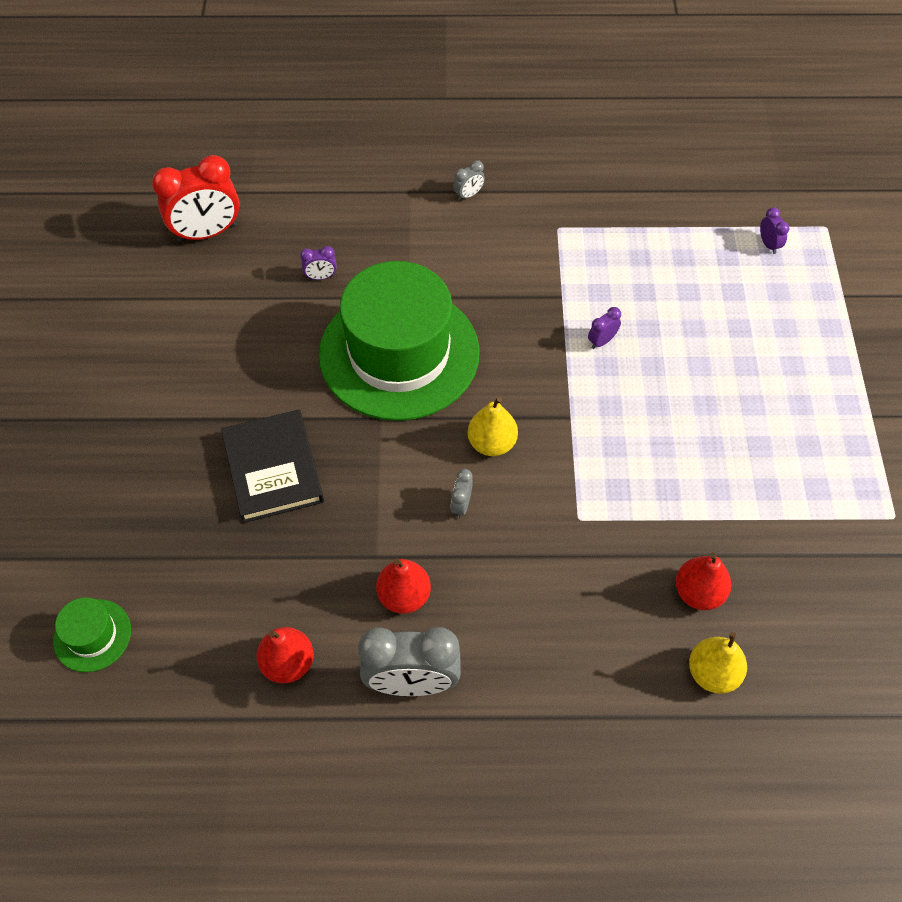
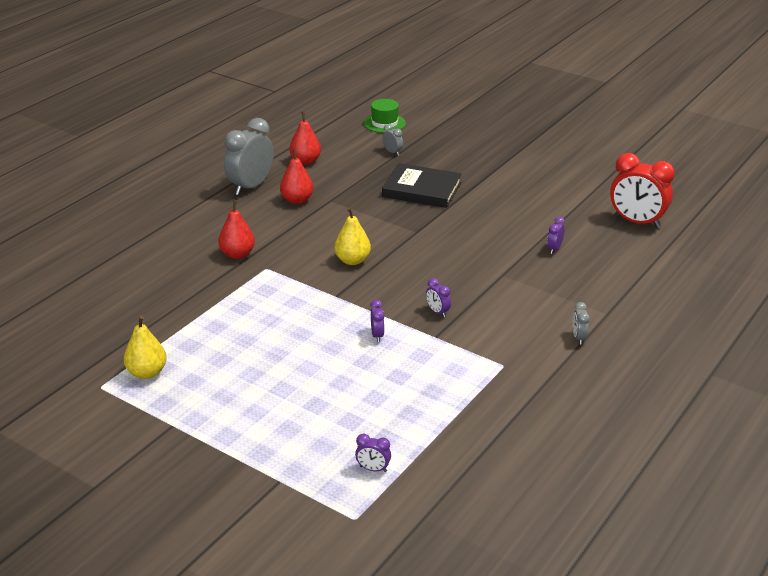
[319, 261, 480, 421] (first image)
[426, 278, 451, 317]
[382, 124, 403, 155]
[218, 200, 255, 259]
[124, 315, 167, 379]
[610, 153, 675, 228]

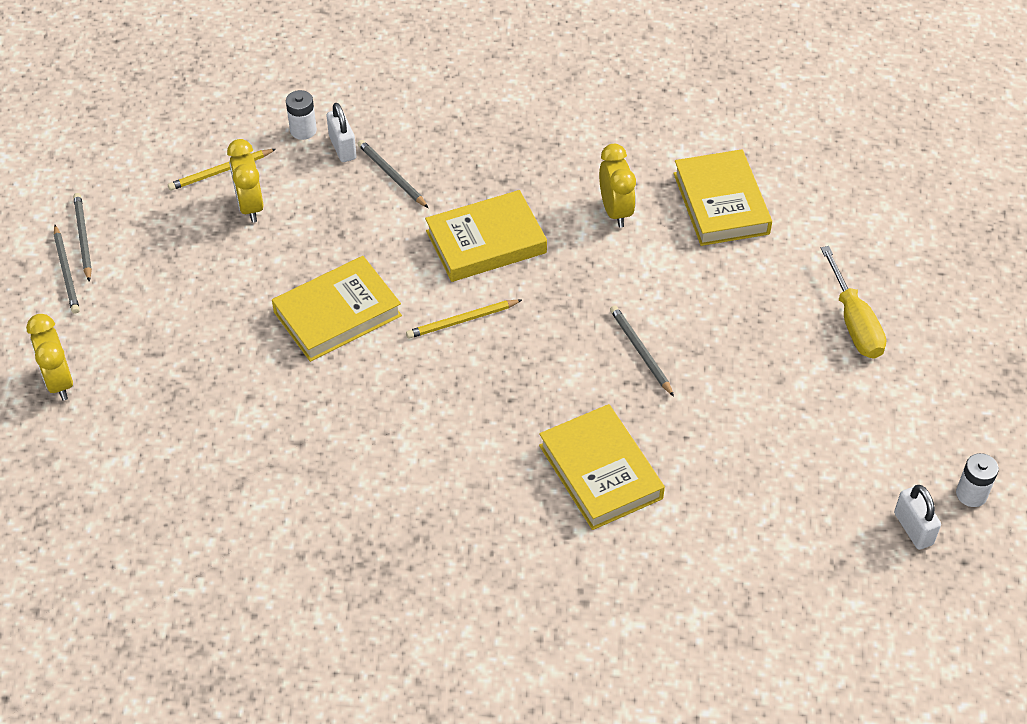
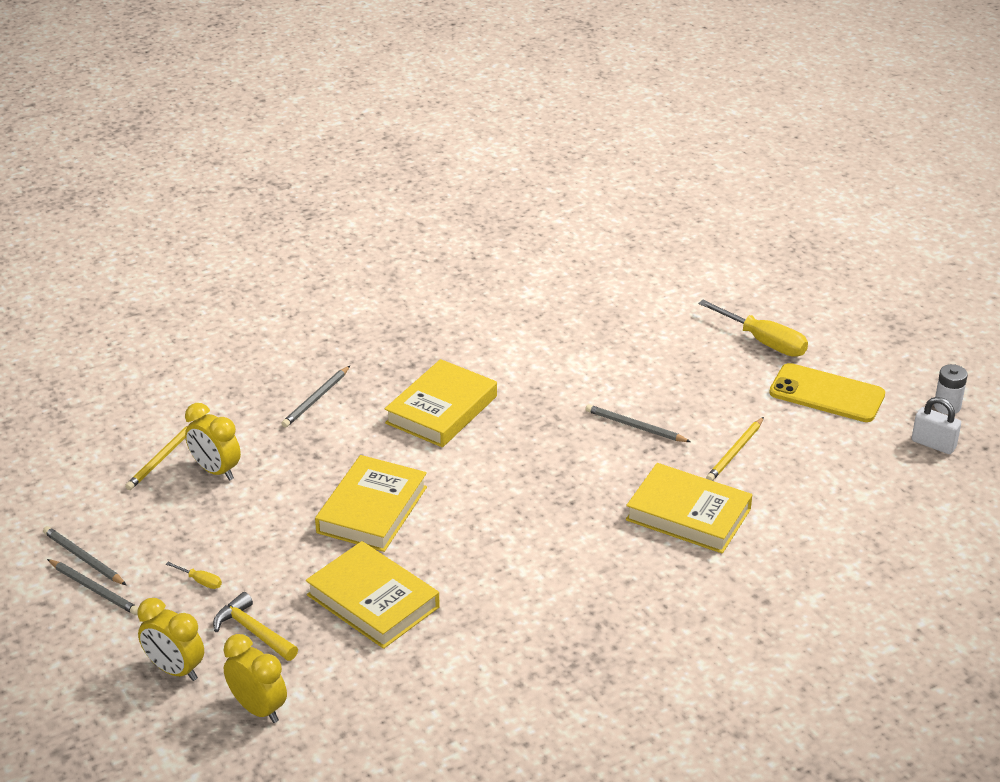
[286, 90, 317, 140] (first image)
[326, 103, 357, 162] (first image)
[166, 562, 222, 589]
[213, 592, 298, 661]
[769, 363, 885, 422]
[706, 417, 764, 481]
[224, 634, 287, 723]
[306, 541, 440, 649]
[281, 366, 350, 428]

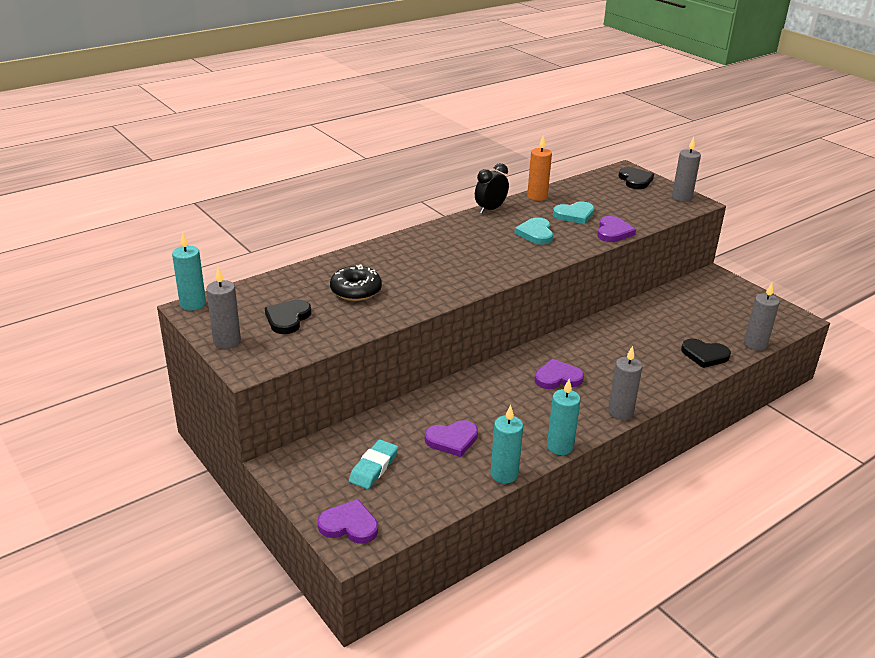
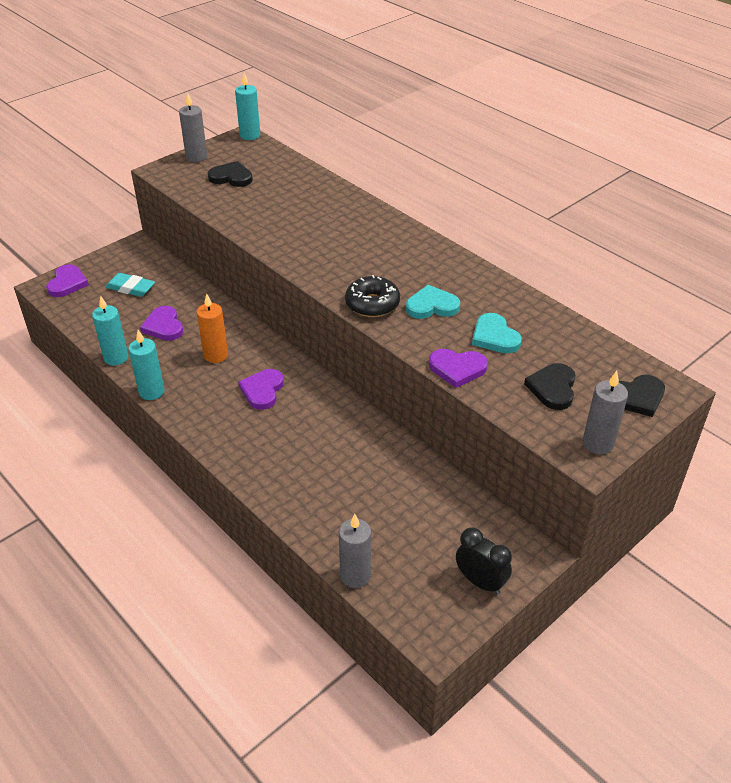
[608, 346, 642, 420] (first image)
[345, 275, 400, 317]
[456, 527, 512, 595]
[197, 294, 228, 363]
[524, 363, 576, 410]
[238, 369, 284, 410]

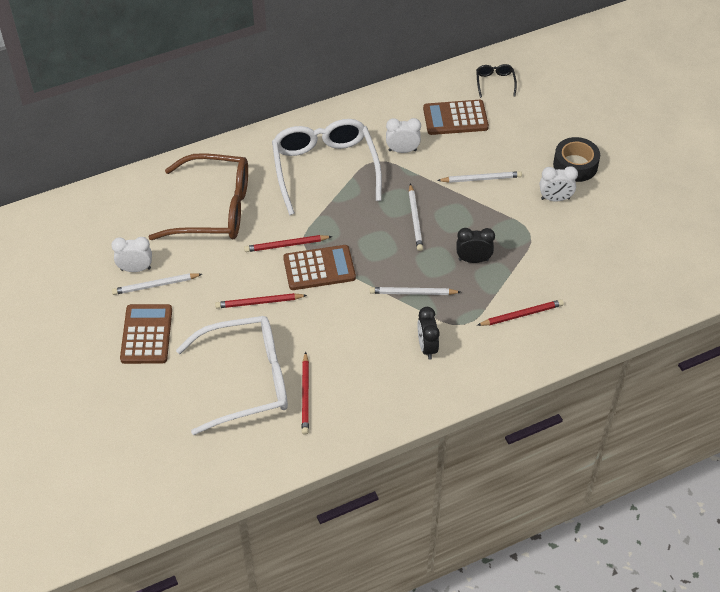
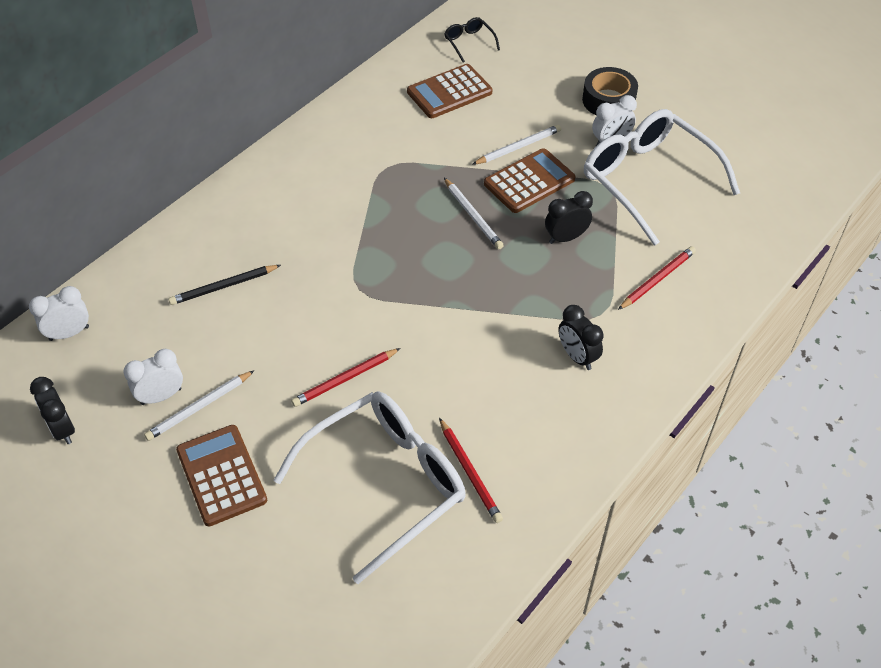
[244, 235, 332, 252] (first image)
[370, 287, 460, 295] (first image)
[30, 377, 75, 444]
[584, 109, 740, 246]
[484, 148, 575, 213]
[29, 286, 89, 341]
[168, 265, 281, 305]

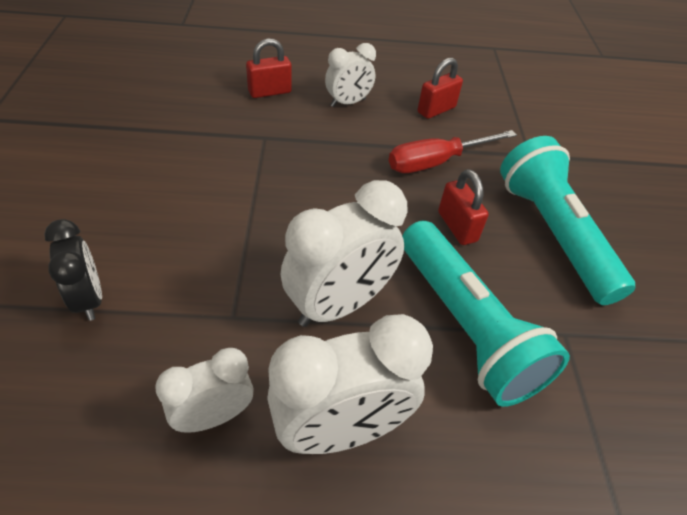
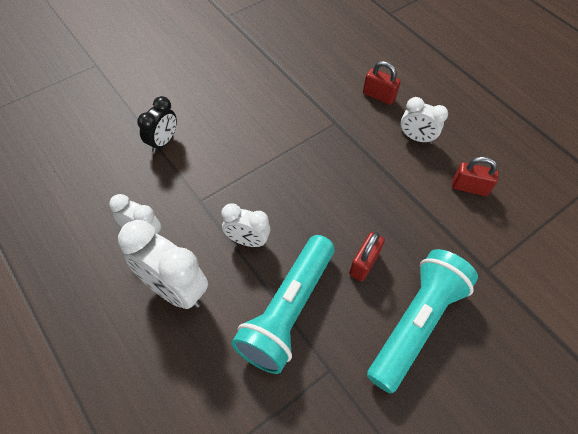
[389, 130, 517, 173] (first image)
[221, 203, 270, 247]

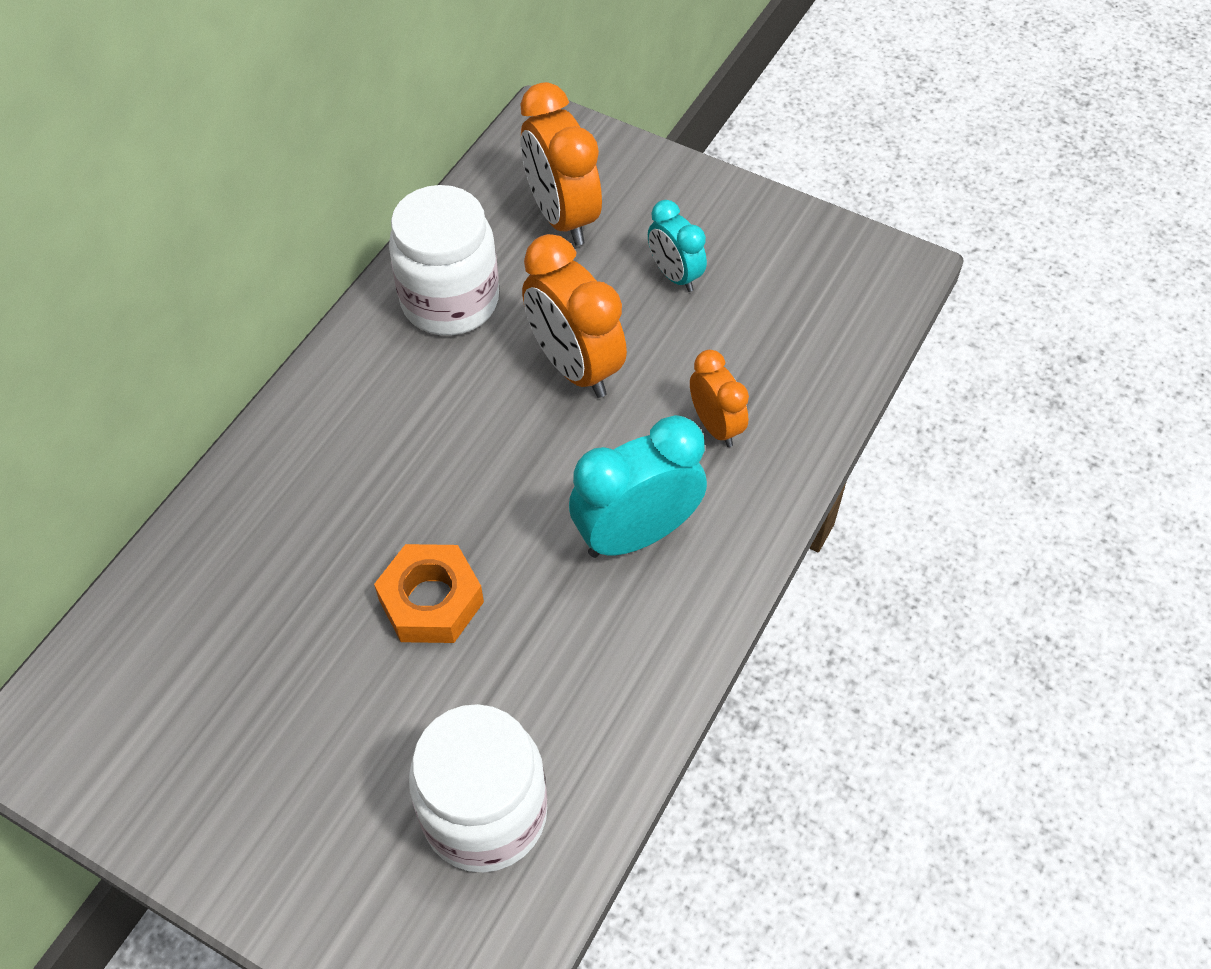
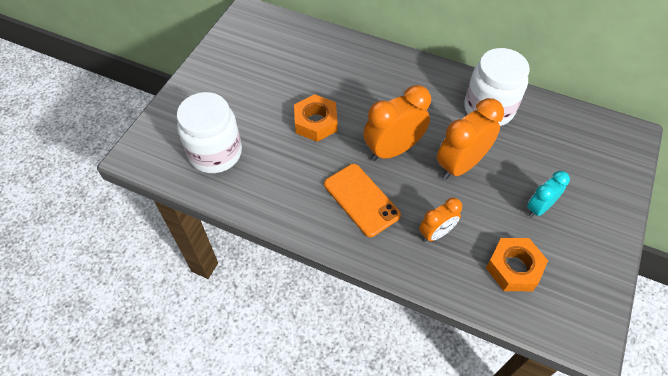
[486, 238, 548, 291]
[363, 85, 431, 161]
[324, 164, 401, 237]

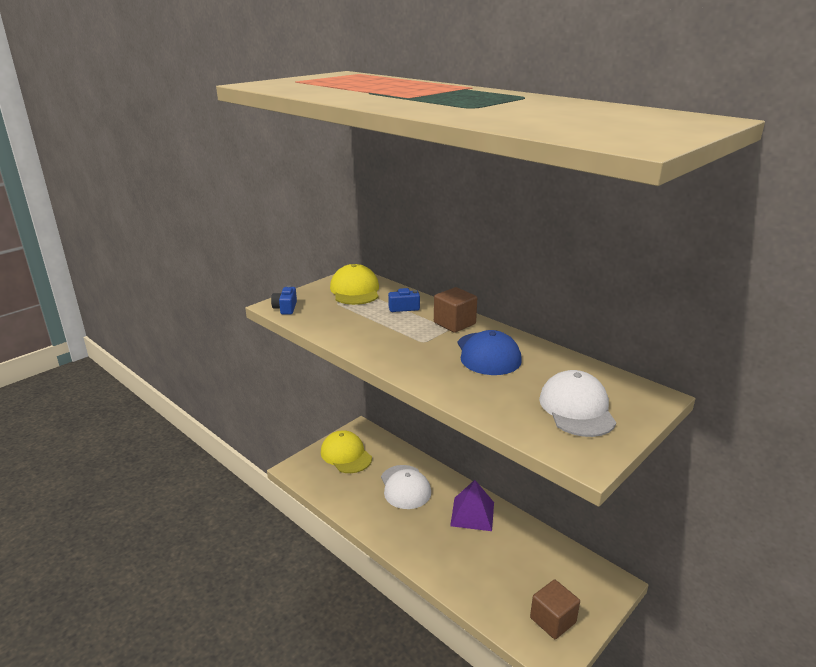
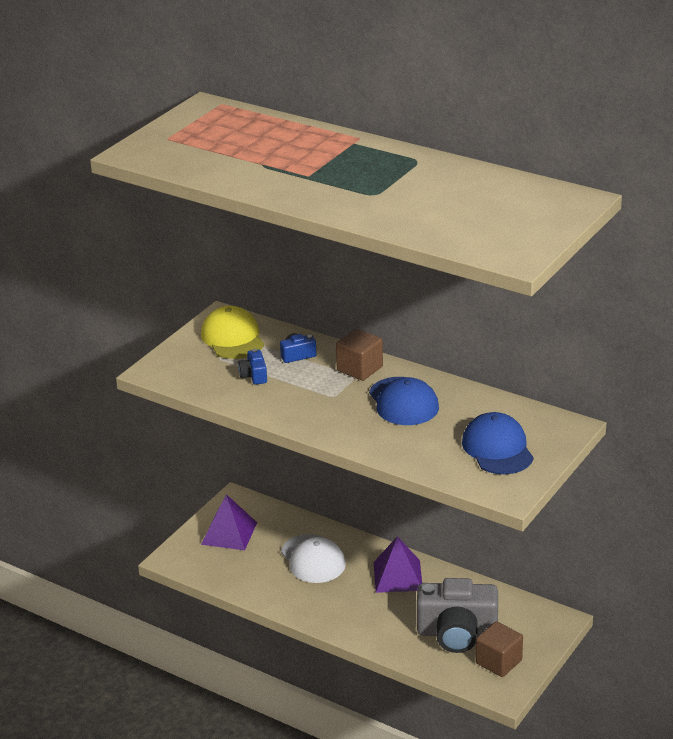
[417, 578, 498, 653]
[238, 349, 267, 385]
[201, 494, 257, 550]
[462, 412, 534, 474]

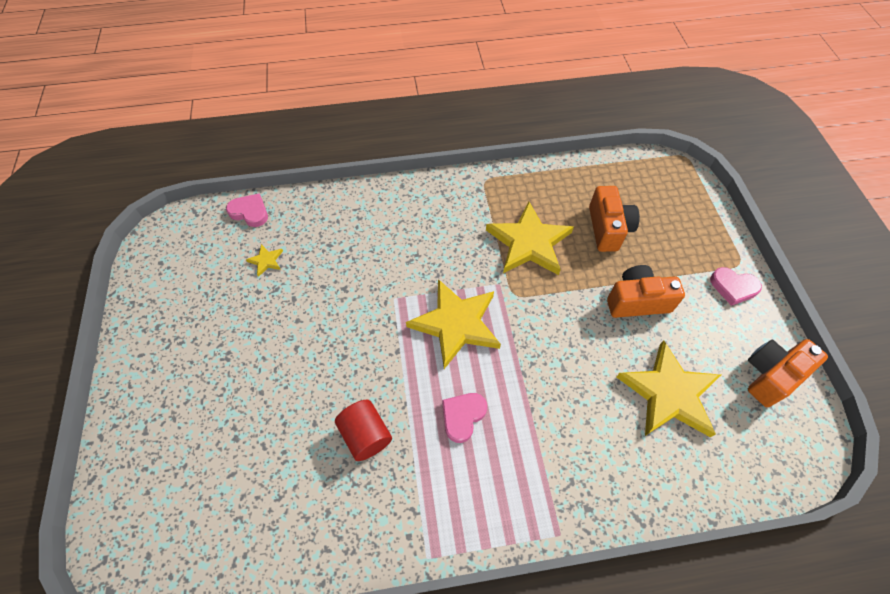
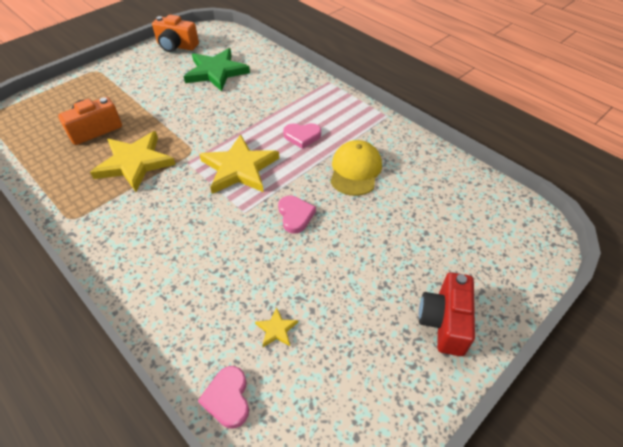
[607, 265, 685, 318] (first image)
[419, 272, 475, 356]
[278, 195, 316, 234]
[330, 140, 382, 196]
[183, 48, 250, 91]

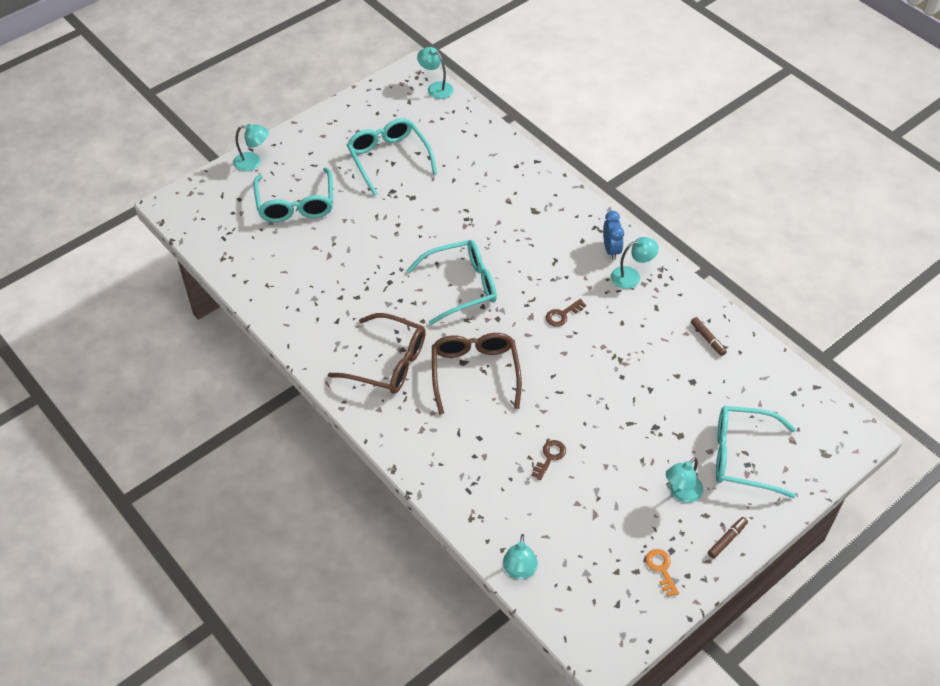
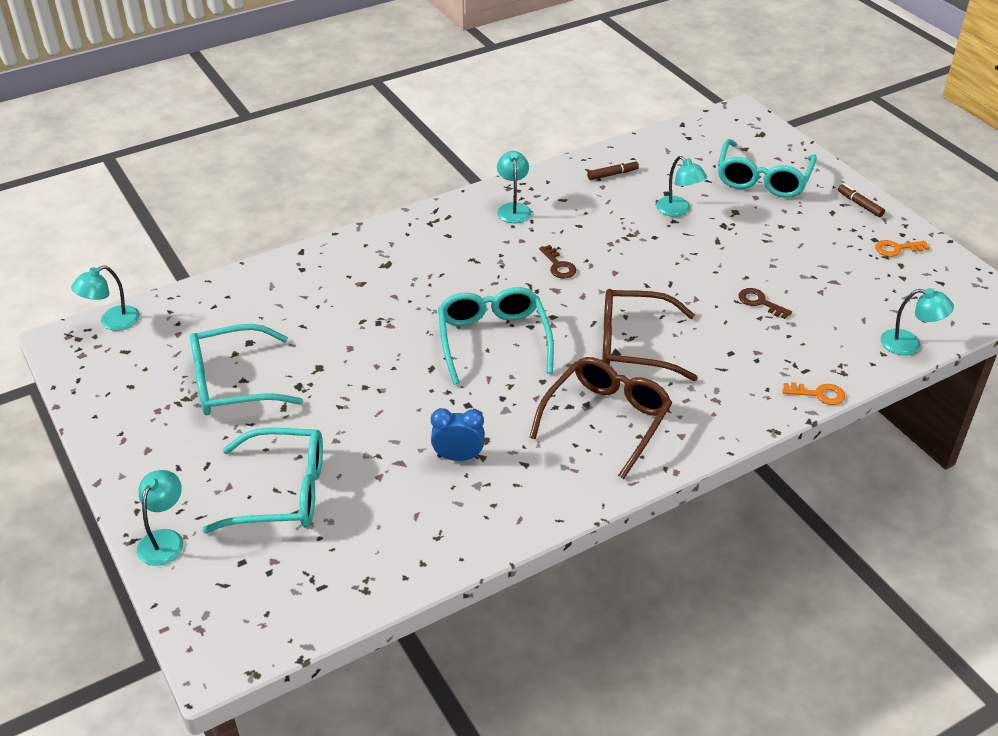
[782, 382, 845, 405]
[431, 408, 485, 461]
[656, 156, 707, 217]

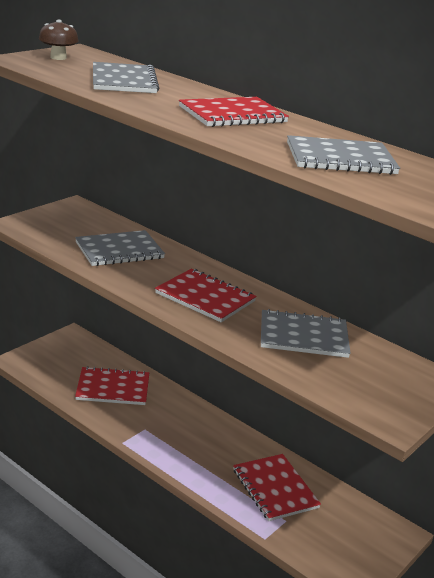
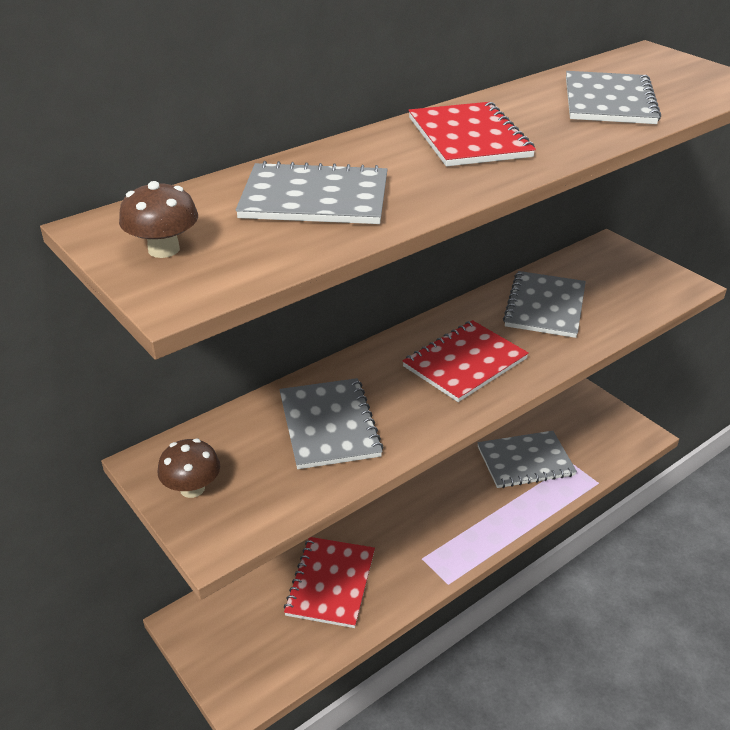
[157, 439, 220, 498]
[477, 431, 577, 488]

